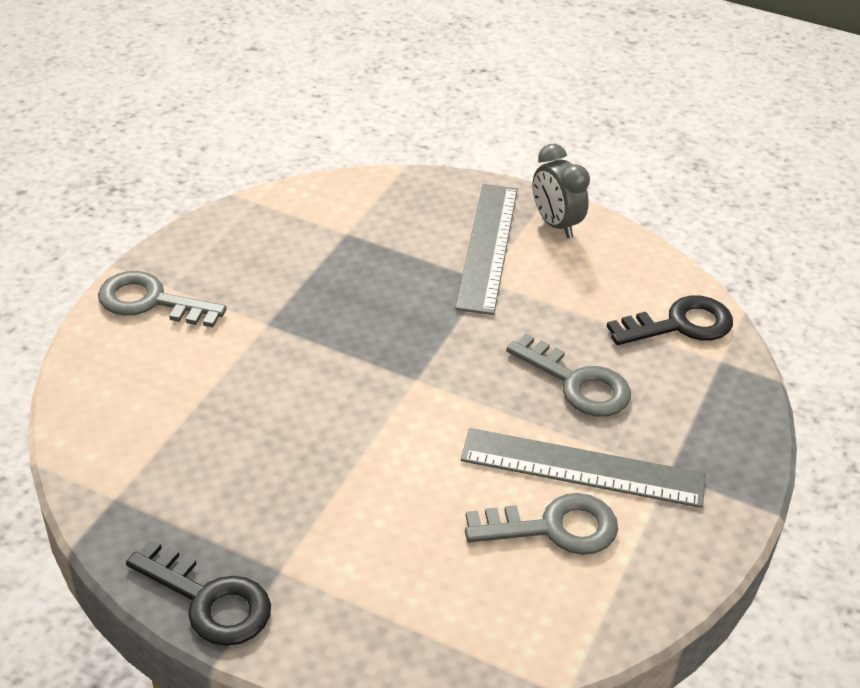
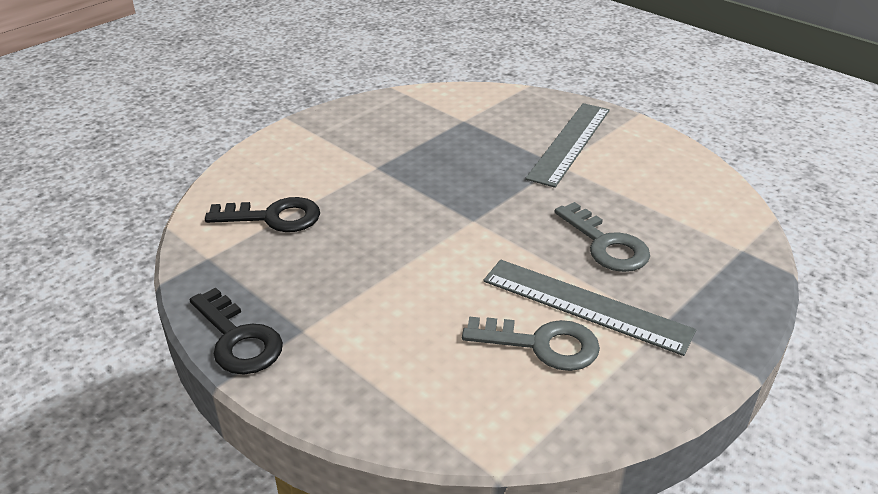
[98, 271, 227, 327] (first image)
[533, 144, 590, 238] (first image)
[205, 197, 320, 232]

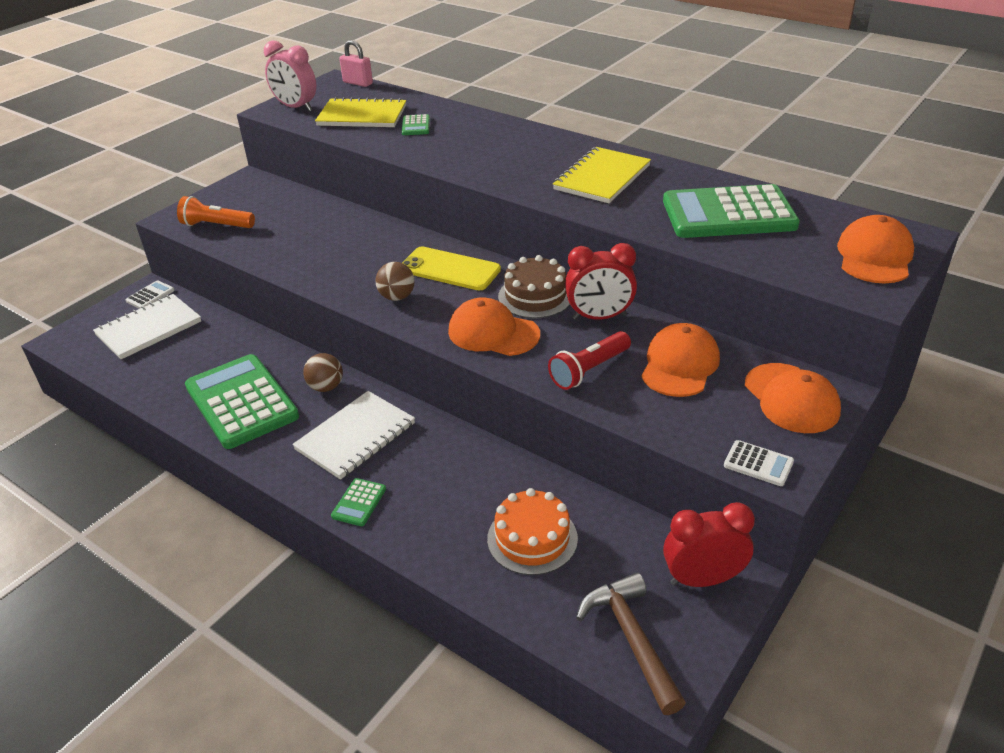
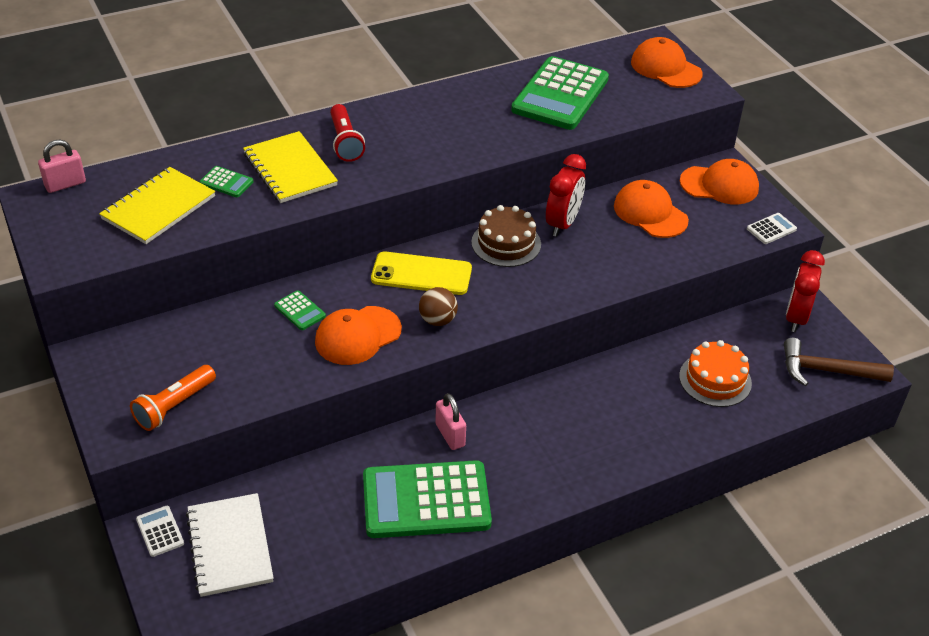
[264, 40, 316, 111] (first image)
[292, 391, 415, 480] (first image)
[274, 290, 326, 330]
[315, 306, 402, 365]
[330, 104, 365, 162]
[243, 131, 338, 203]
[435, 393, 466, 450]
[371, 251, 472, 295]

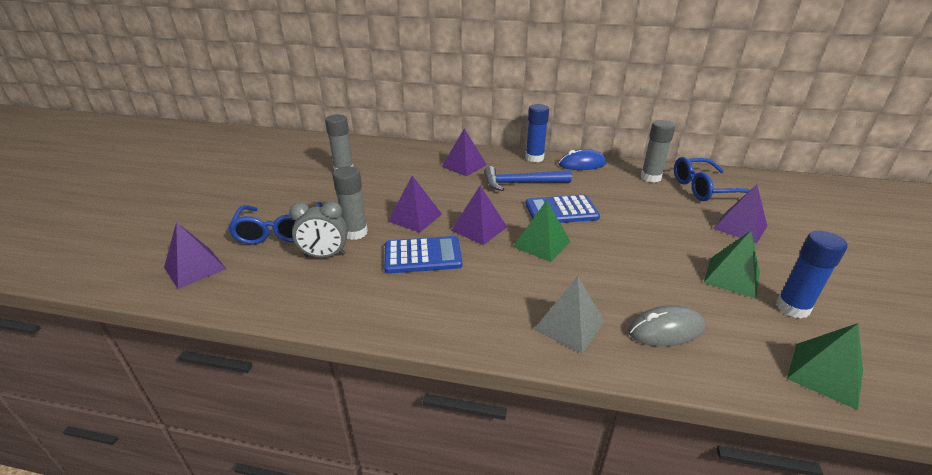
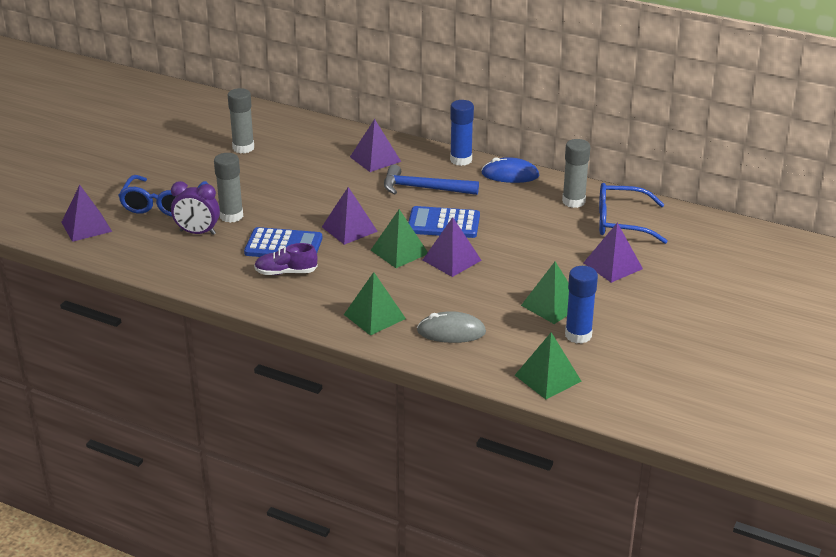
[254, 243, 318, 275]
[423, 217, 482, 277]
[171, 181, 220, 235]
[344, 272, 406, 336]

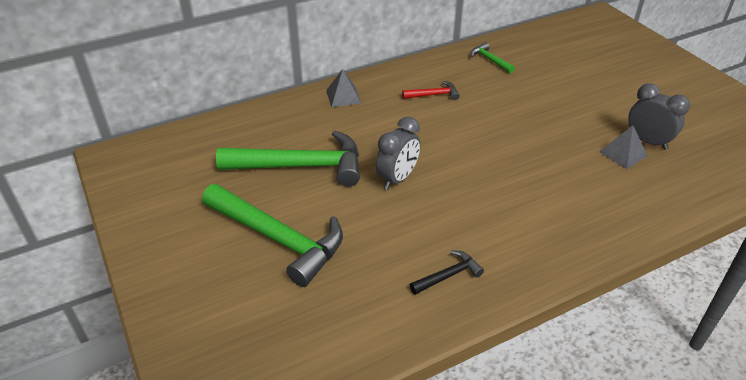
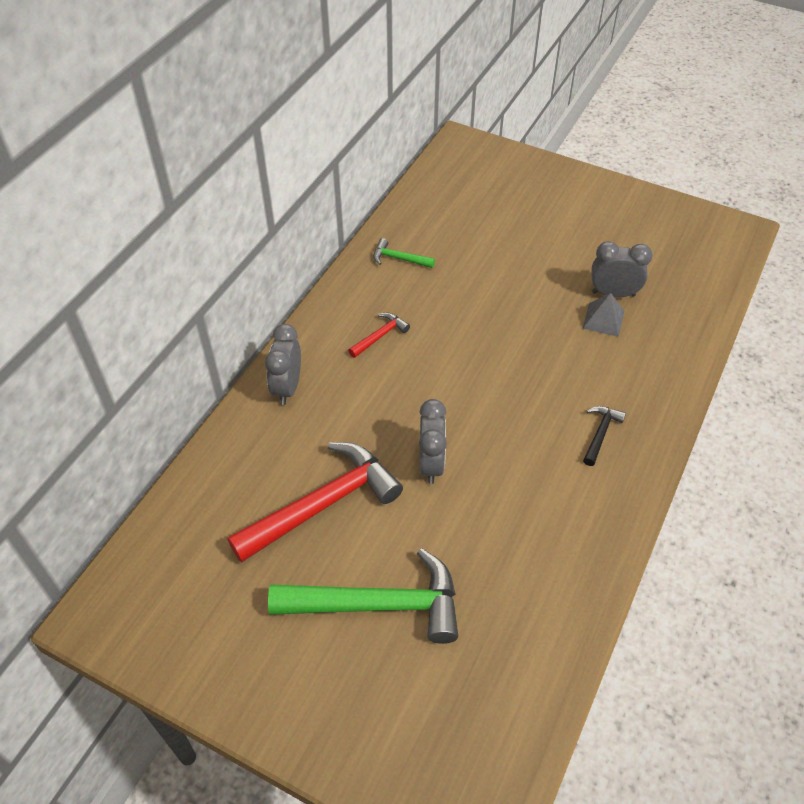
[583, 406, 626, 466]
[265, 324, 301, 405]
[228, 442, 403, 563]

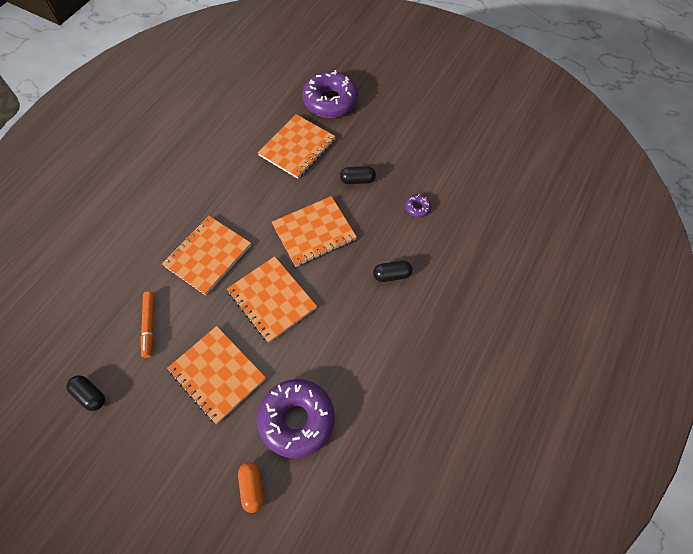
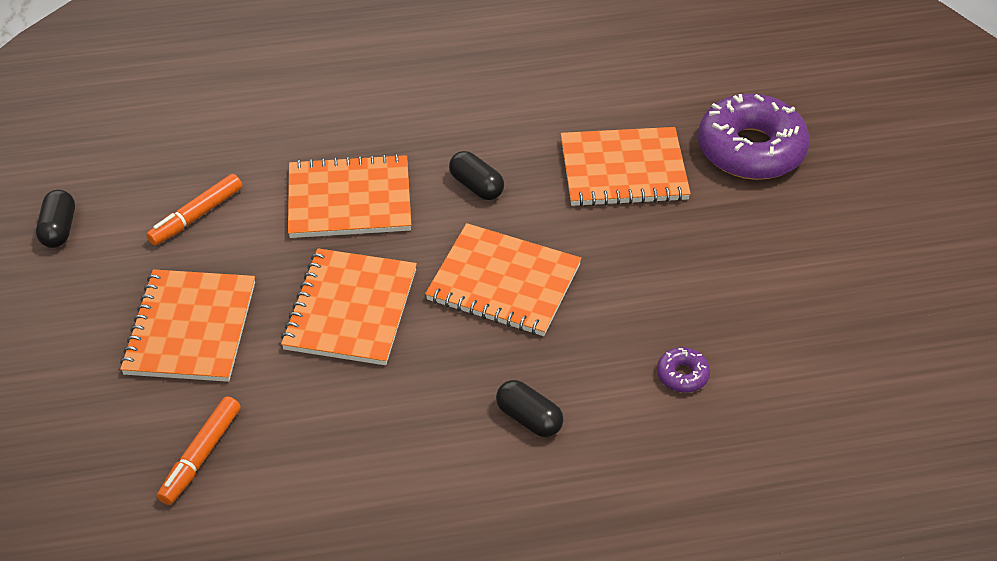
[238, 462, 264, 513] (first image)
[449, 151, 504, 200]
[157, 396, 241, 505]

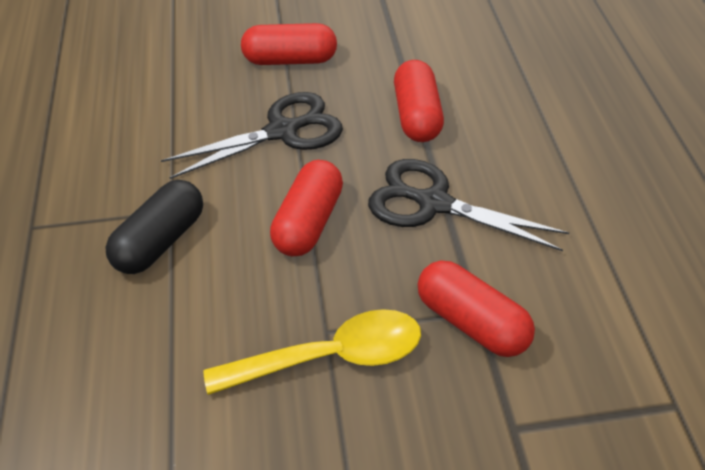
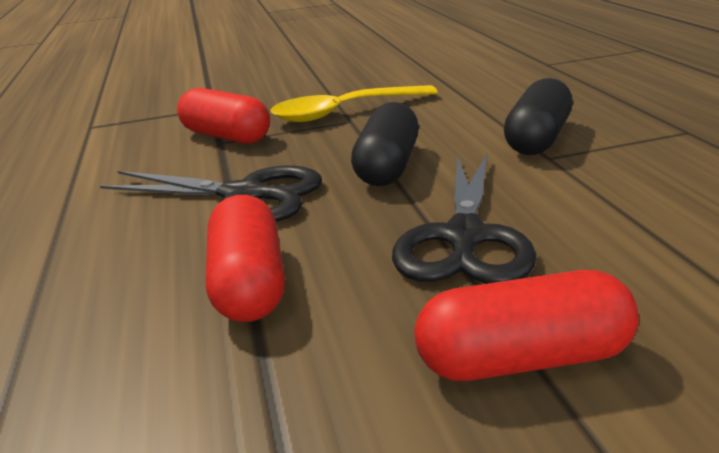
[351, 102, 419, 186]
[392, 154, 537, 284]

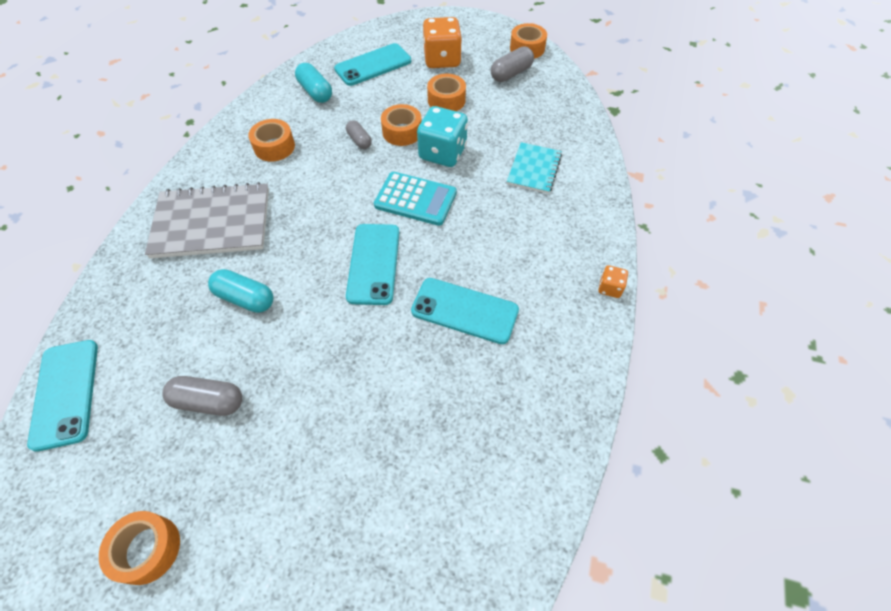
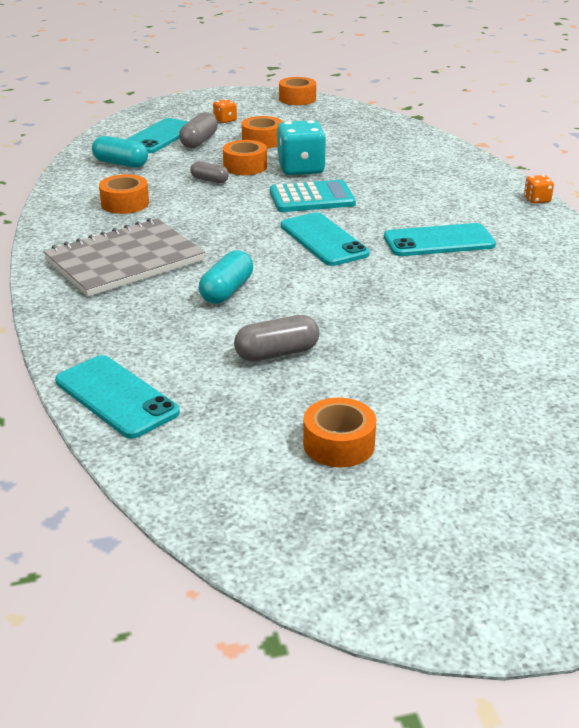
[507, 142, 562, 194] (first image)
[179, 112, 218, 148]
[199, 250, 253, 304]
[213, 99, 237, 123]

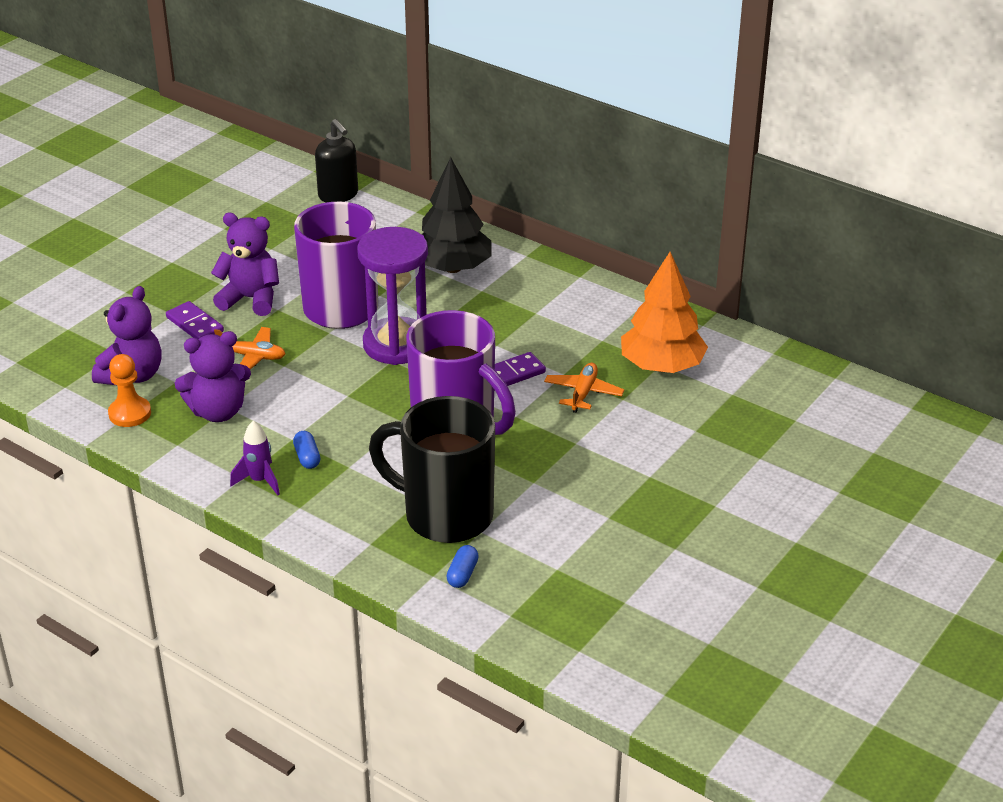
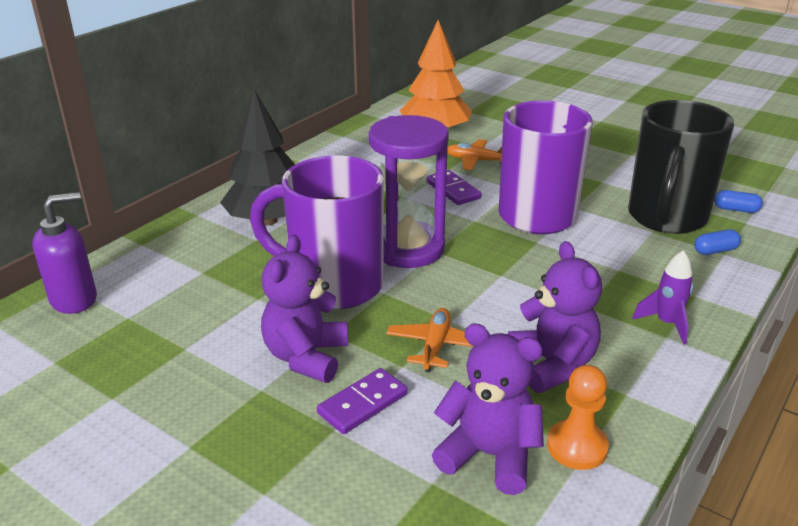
[694, 229, 741, 255]
[32, 192, 97, 314]

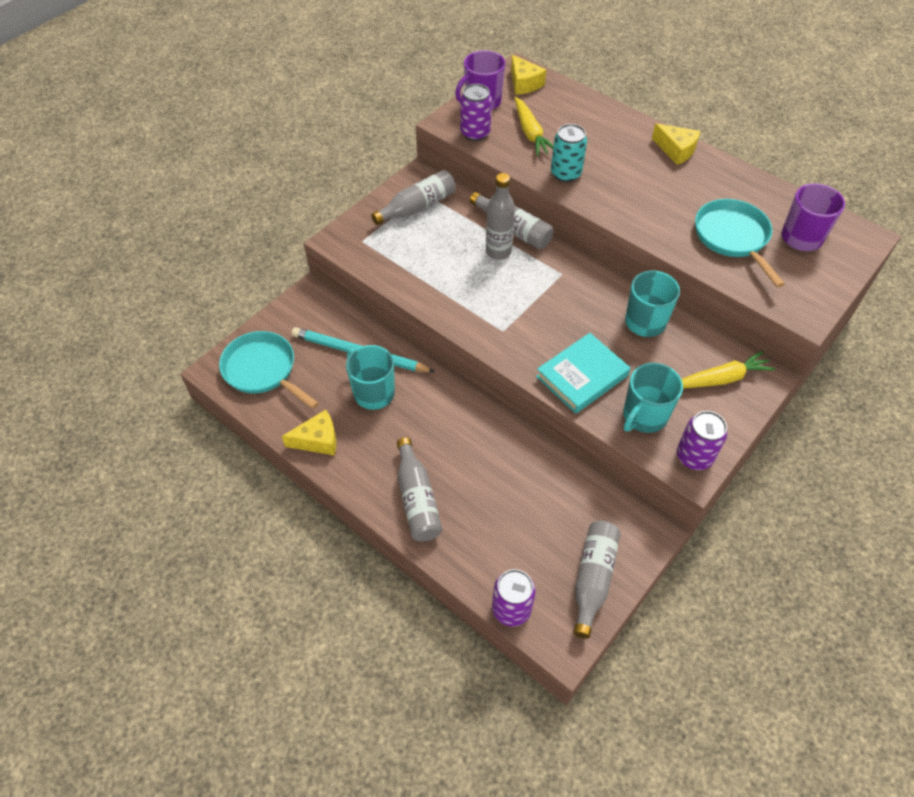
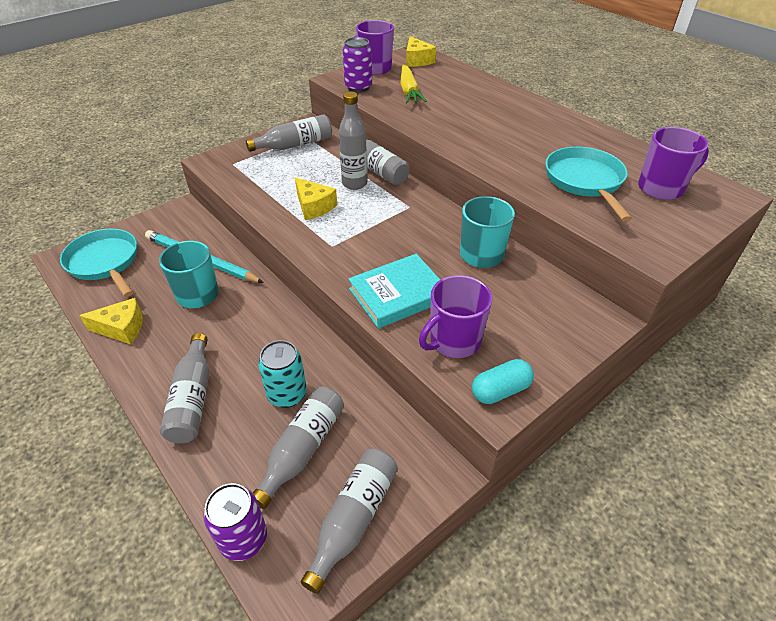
[681, 351, 776, 389] (first image)
[253, 387, 344, 509]
[258, 340, 307, 408]
[295, 178, 337, 220]
[472, 359, 534, 404]
[419, 275, 492, 358]

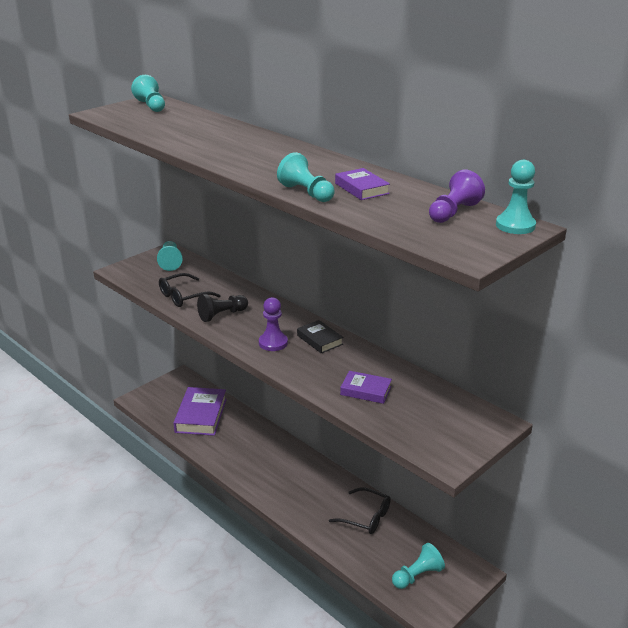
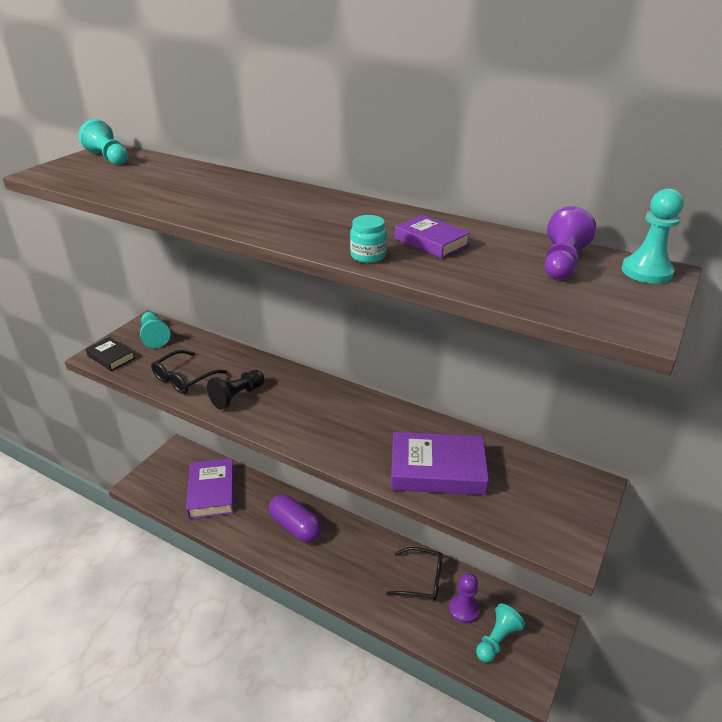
[269, 494, 322, 543]
[449, 573, 480, 624]
[85, 337, 135, 371]
[350, 215, 387, 263]
[391, 432, 489, 495]

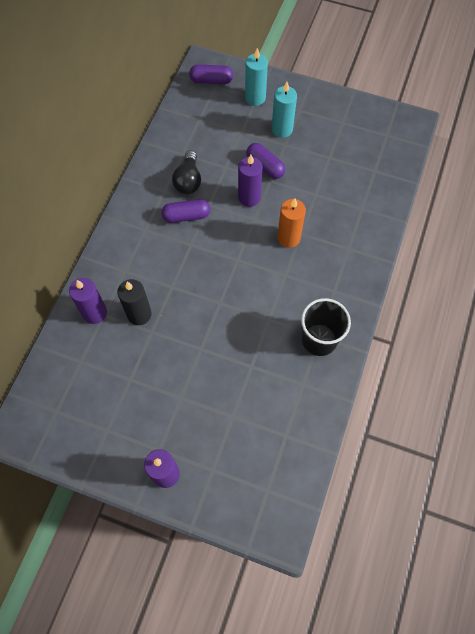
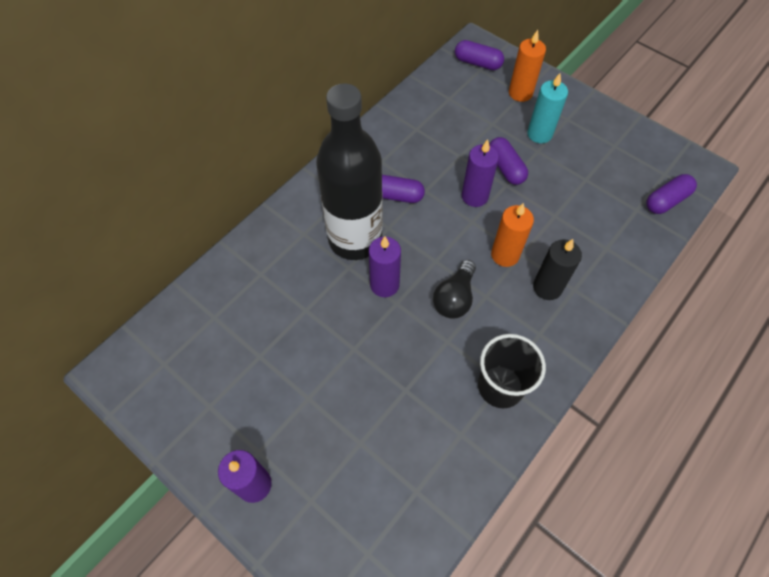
[316, 83, 383, 260]
[646, 174, 697, 214]
[369, 236, 401, 297]
[533, 239, 582, 300]
[433, 260, 476, 319]
[509, 30, 546, 102]

